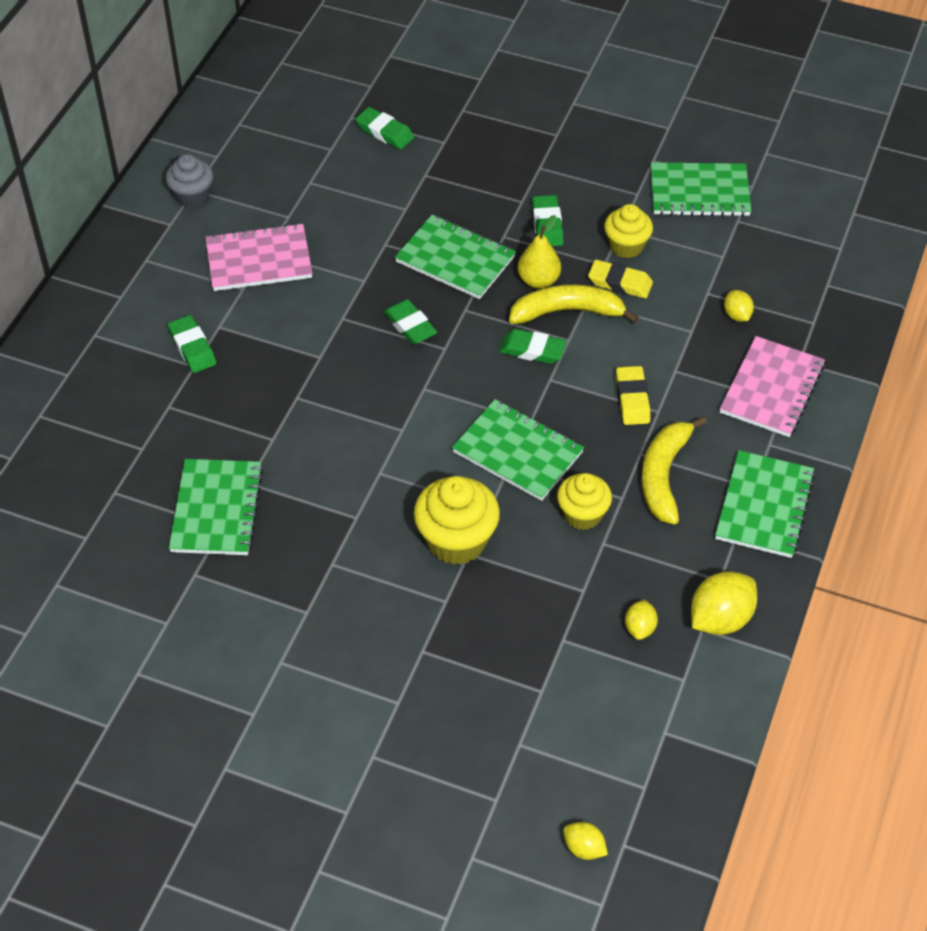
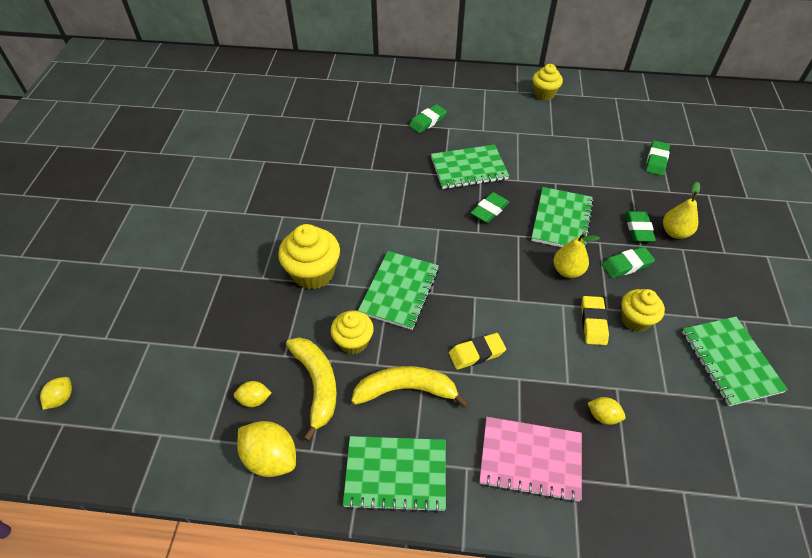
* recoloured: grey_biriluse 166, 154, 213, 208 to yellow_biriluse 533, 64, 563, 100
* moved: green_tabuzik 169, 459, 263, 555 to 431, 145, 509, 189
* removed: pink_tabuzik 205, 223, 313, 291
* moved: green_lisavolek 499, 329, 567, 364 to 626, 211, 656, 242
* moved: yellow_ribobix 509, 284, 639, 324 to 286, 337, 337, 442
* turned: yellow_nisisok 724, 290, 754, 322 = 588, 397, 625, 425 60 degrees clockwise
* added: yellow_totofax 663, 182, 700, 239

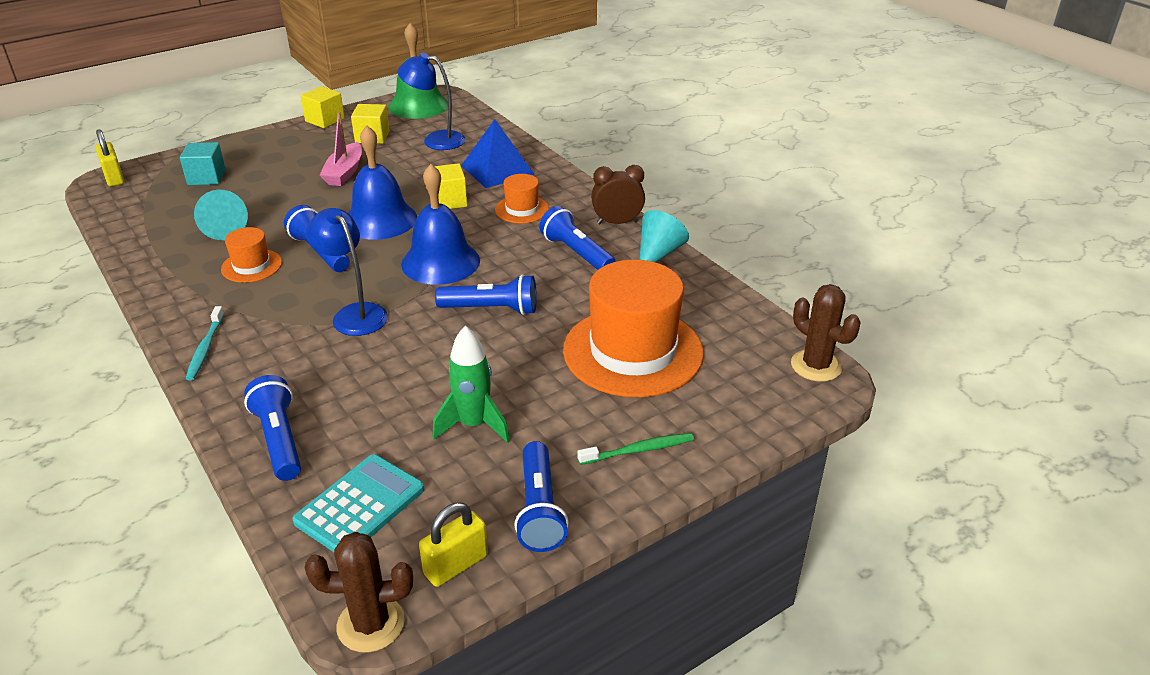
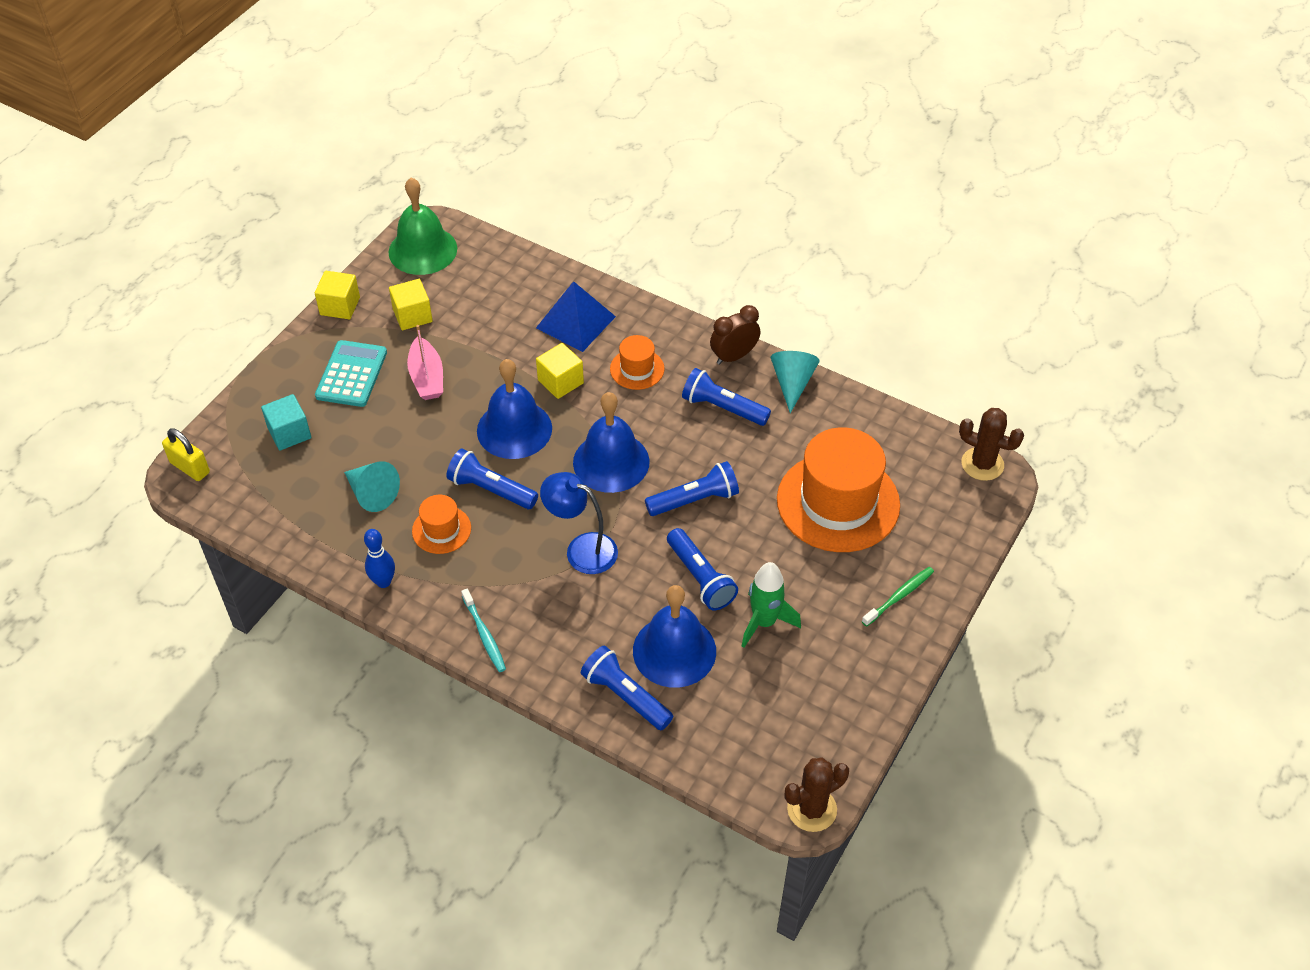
* moved: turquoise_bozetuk 292, 454, 424, 552 to 315, 340, 387, 407
* removed: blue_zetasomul 398, 53, 465, 150
* removed: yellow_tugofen 419, 503, 488, 587
* moved: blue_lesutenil 514, 441, 568, 552 to 667, 528, 738, 611
* added: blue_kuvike 364, 529, 395, 588
* added: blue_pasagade 633, 585, 716, 688

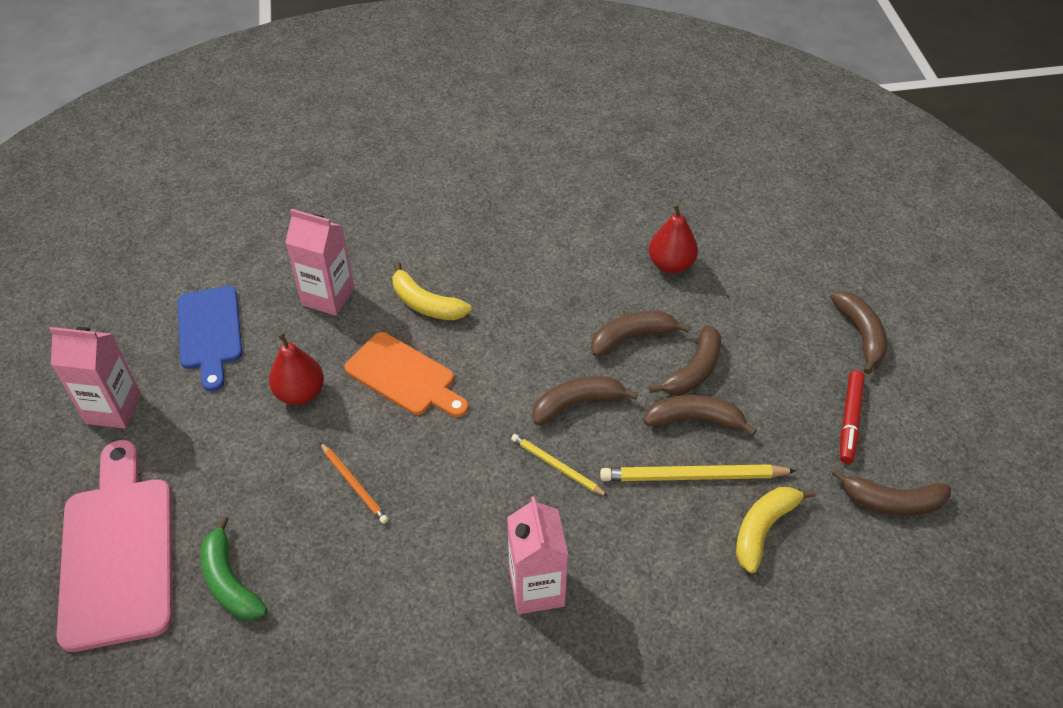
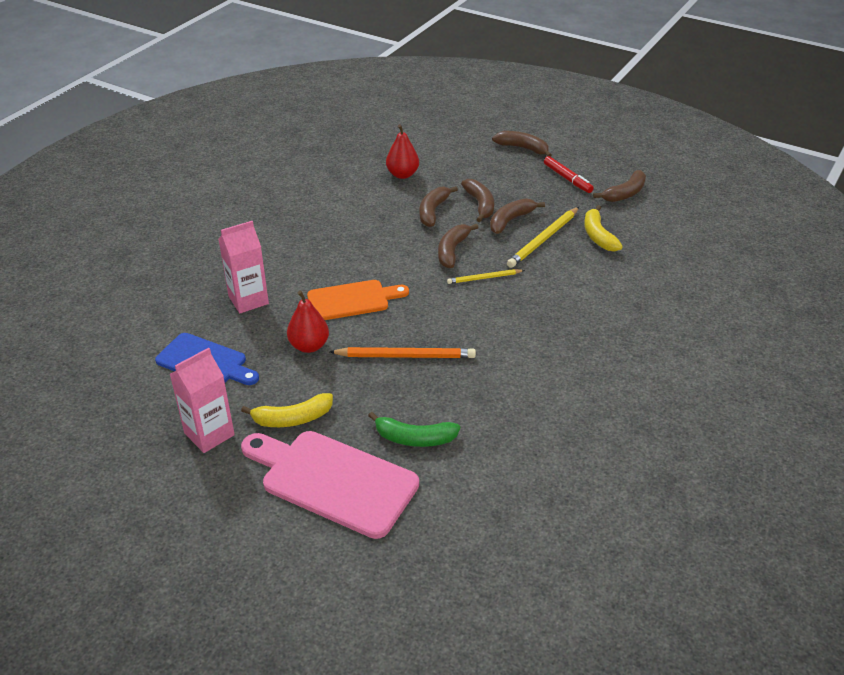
* resized: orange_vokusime 320, 442, 388, 524 = 330, 347, 476, 358 x1.66
* moved: yellow_ribobix 392, 262, 471, 320 to 241, 393, 333, 427
* removed: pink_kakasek 507, 496, 568, 614

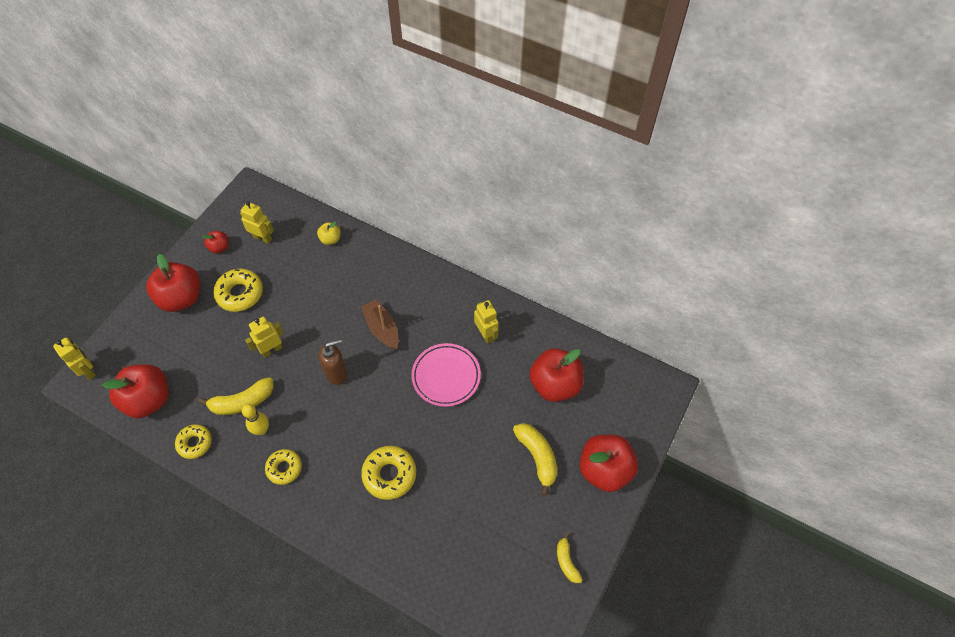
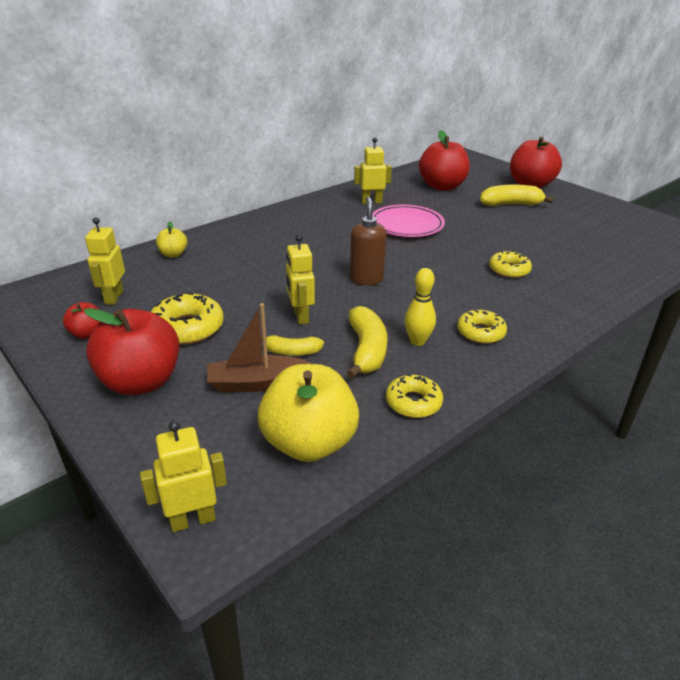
* recoloured: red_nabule 102, 364, 168, 418 to yellow_nabule 258, 364, 359, 462
* turned: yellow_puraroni 240, 201, 274, 244 = 85, 217, 125, 305 45 degrees counterclockwise
* moved: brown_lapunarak 361, 299, 399, 350 to 207, 303, 310, 393
* resized: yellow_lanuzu 361, 446, 416, 500 = 489, 251, 532, 278 x0.67
* moved: yellow_ribobix 557, 533, 582, 583 to 261, 335, 324, 356

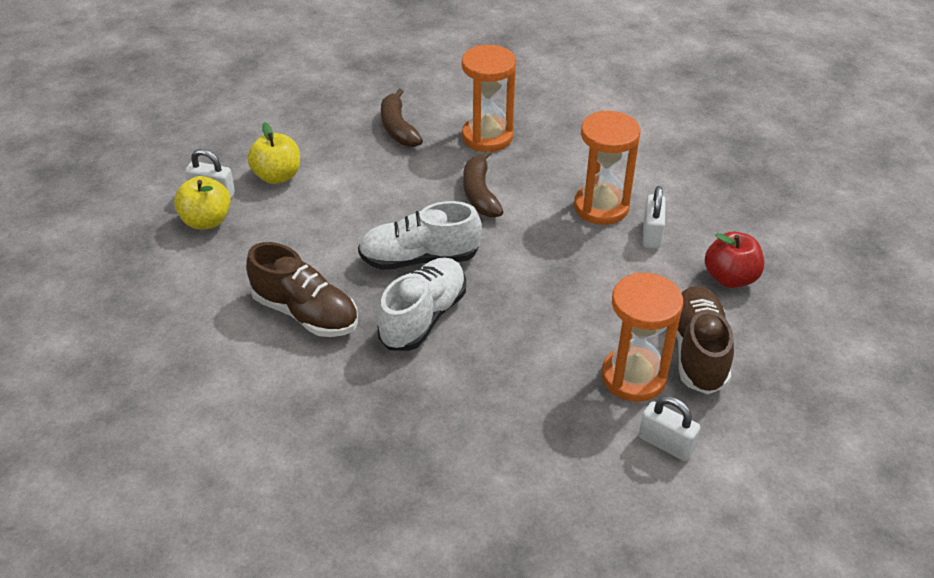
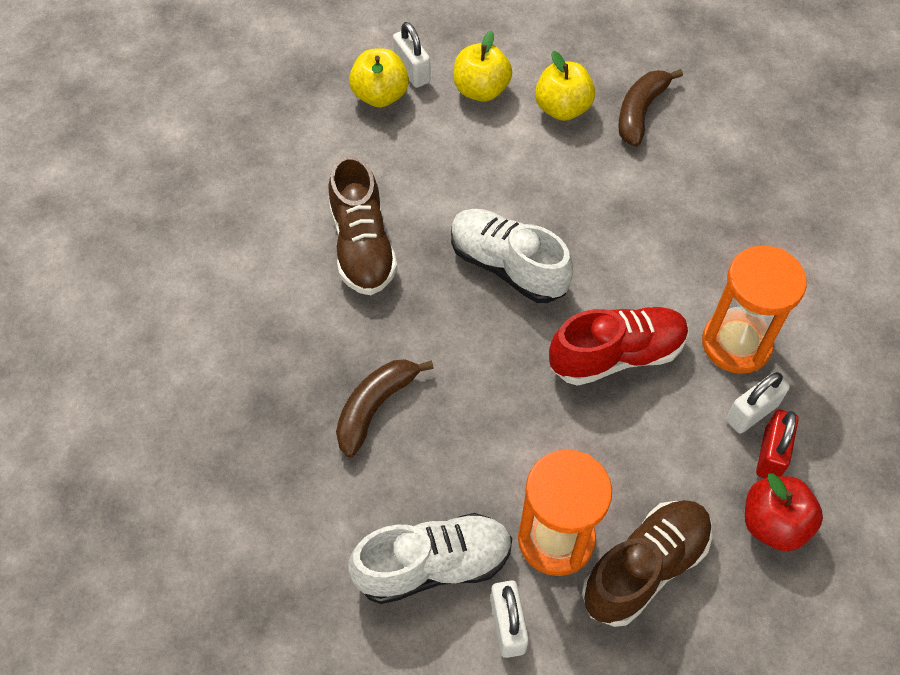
* moved: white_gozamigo 377, 257, 466, 351 to 348, 513, 512, 604
* removed: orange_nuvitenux 462, 45, 516, 152
* moved: brown_ribobix 463, 150, 503, 218 to 336, 359, 434, 457
* added: yellow_nabule 535, 51, 595, 121
* added: red_gozamigo 549, 307, 688, 386
* added: red_tugofen 756, 409, 799, 478

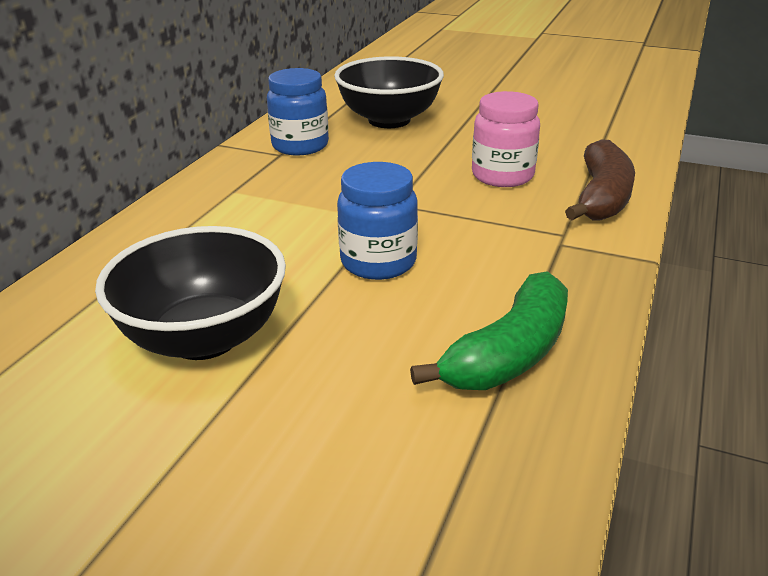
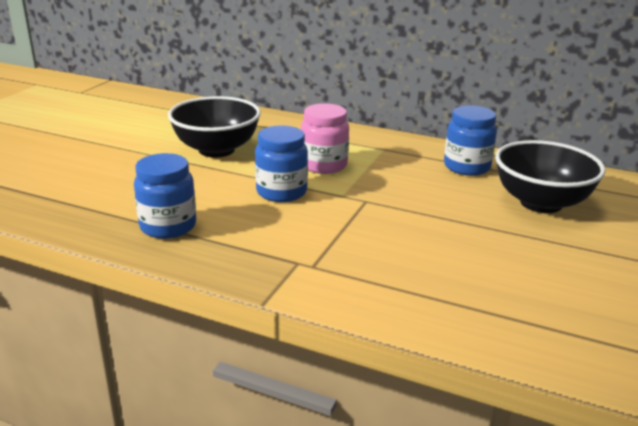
* replaced: green_ribobix 410, 271, 568, 390 to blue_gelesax 134, 153, 196, 239
* moved: pink_gelesax 472, 91, 540, 187 to 301, 103, 349, 174
* removed: brown_ribobix 565, 139, 635, 220

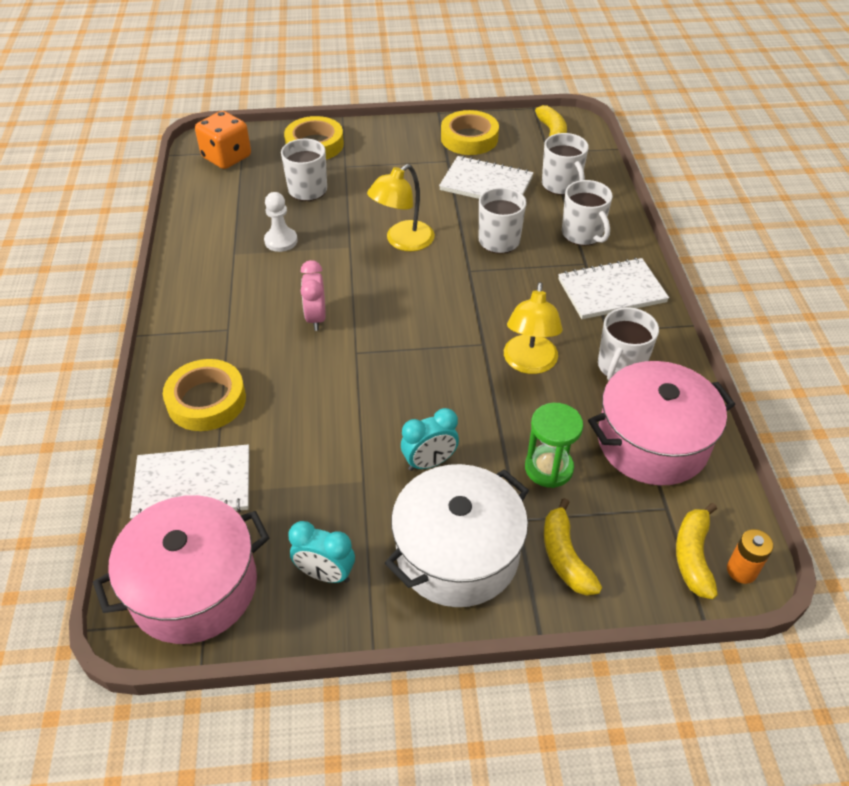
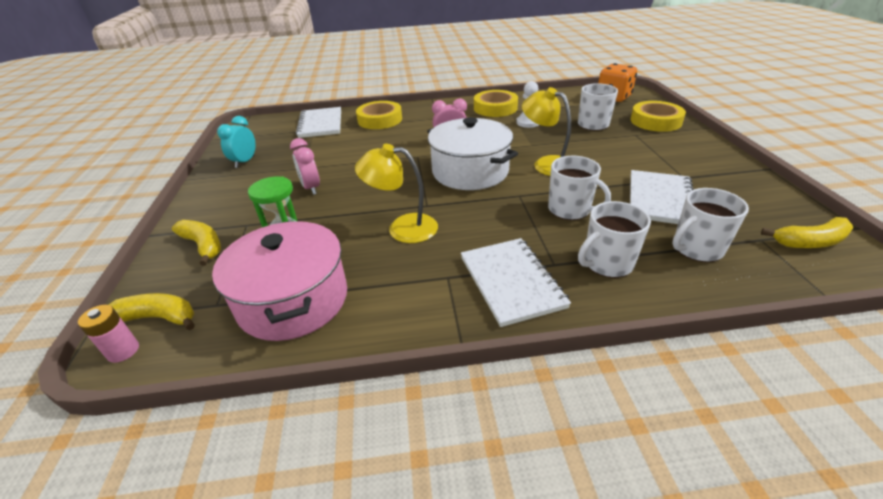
* removed: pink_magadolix 93, 495, 269, 644
* moved: white_magadolix 385, 464, 529, 607 to 427, 117, 518, 190
* recoloured: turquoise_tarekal 401, 408, 459, 471 to pink_tarekal 290, 138, 320, 195
* moved: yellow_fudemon 441, 110, 499, 155 to 474, 90, 518, 117
* turned: yellow_ribobix 544, 498, 602, 596 = 172, 220, 221, 266 60 degrees clockwise
* removed: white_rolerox 598, 307, 659, 380
* recoloured: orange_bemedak 727, 529, 773, 584 to pink_bemedak 78, 305, 139, 363

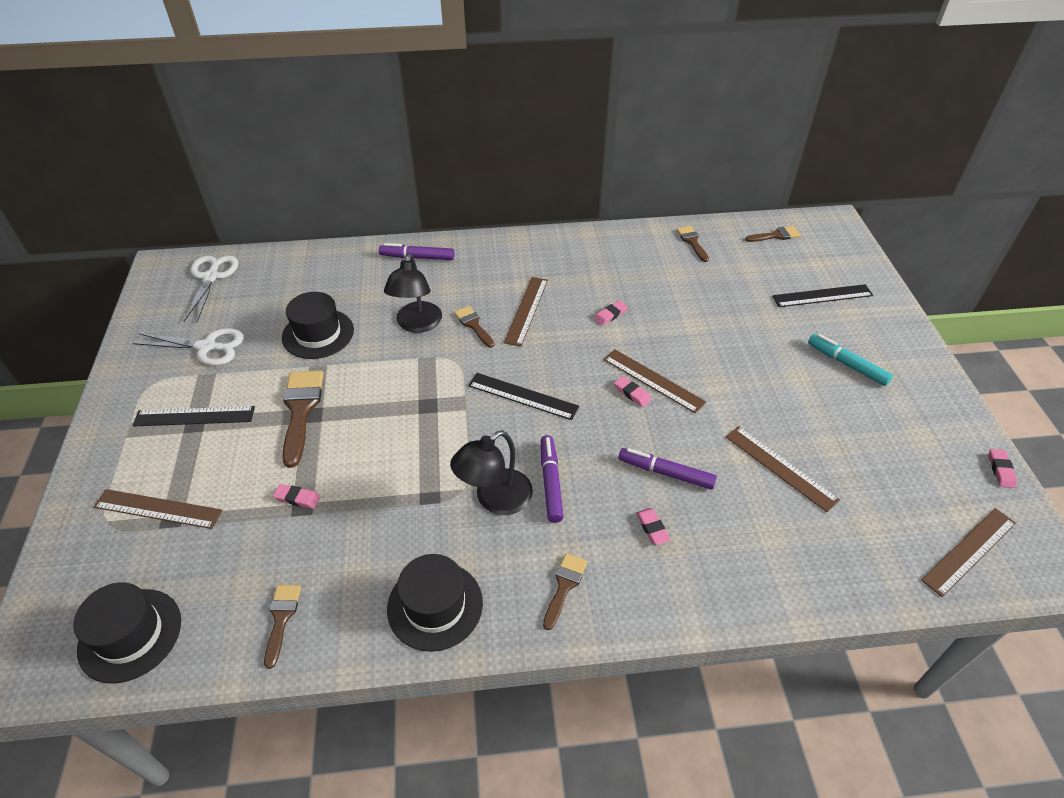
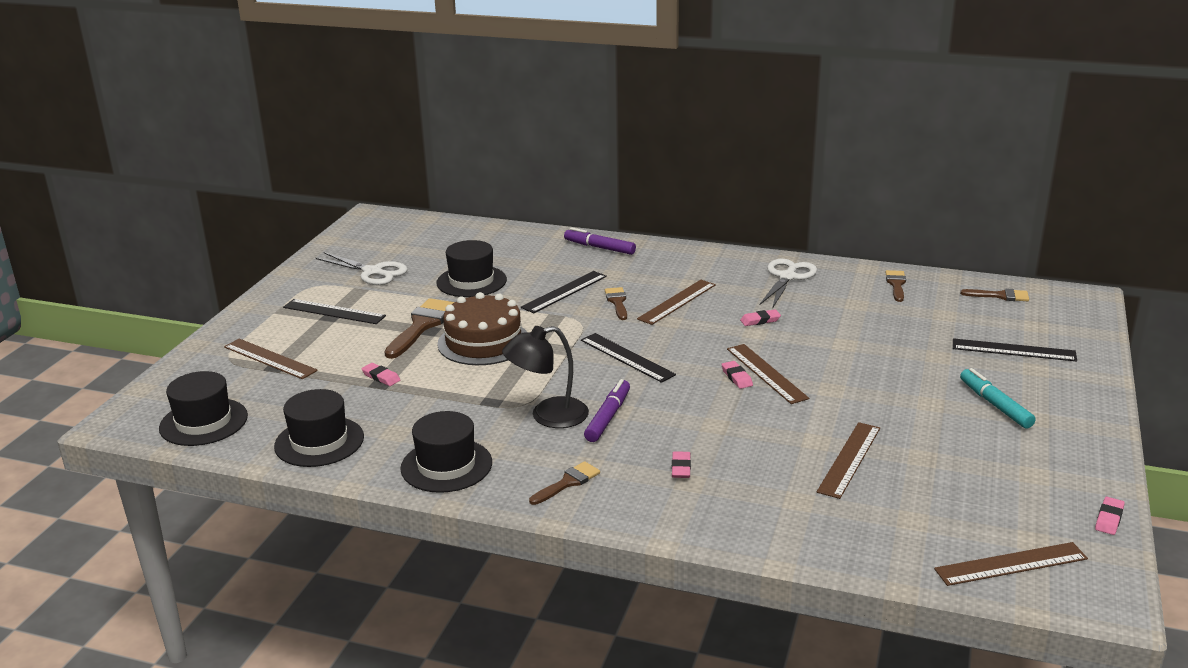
* moved: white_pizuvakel 183, 256, 238, 323 to 759, 259, 817, 309
* replaced: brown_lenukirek 264, 585, 301, 669 to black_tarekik 274, 389, 364, 467
* replaced: black_zetasomul 384, 254, 442, 333 to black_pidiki 521, 271, 607, 313
* removed: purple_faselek 618, 448, 717, 489
* turned: brown_pidiki 726, 426, 840, 512 = 817, 422, 880, 499 45 degrees clockwise
* added: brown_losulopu 437, 292, 527, 365

